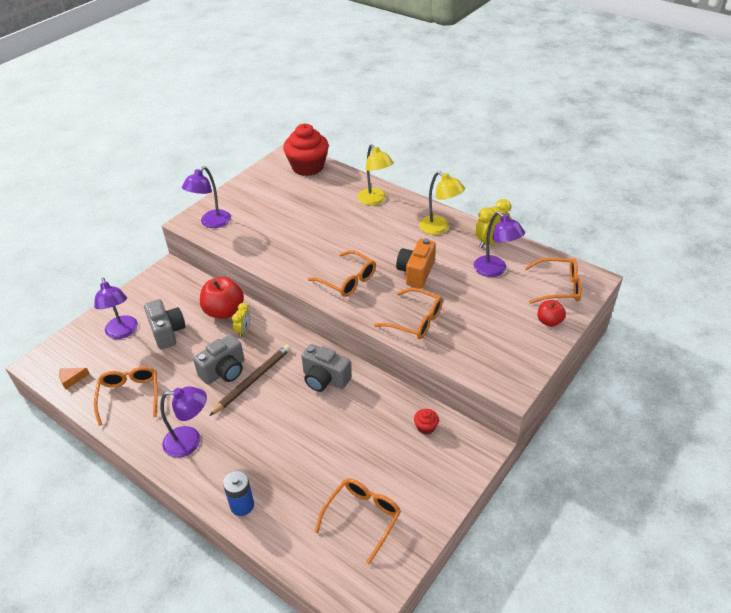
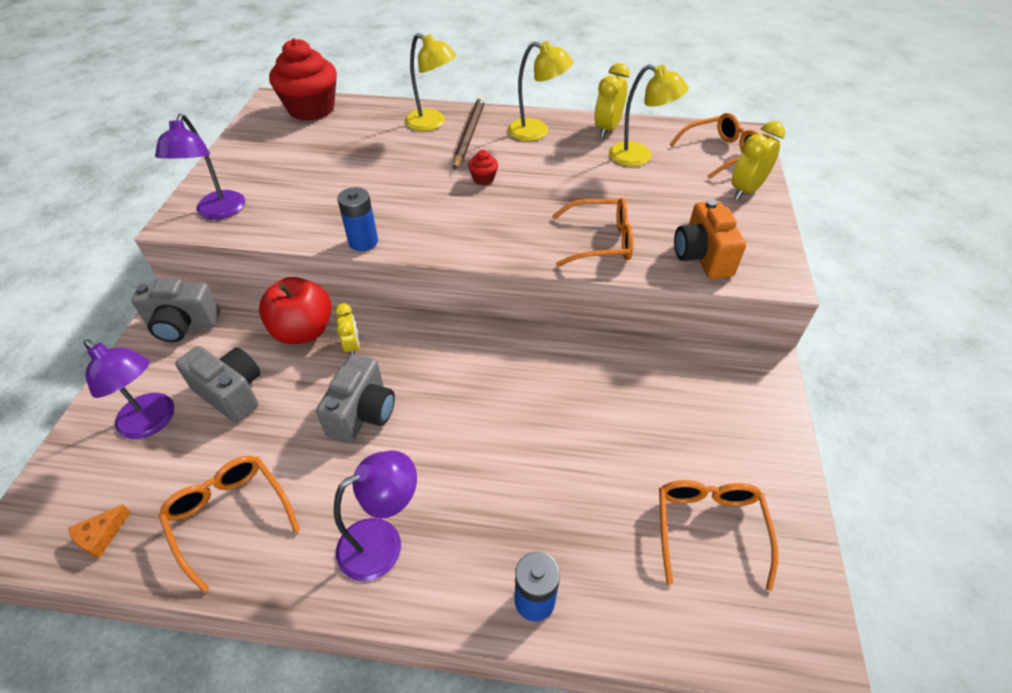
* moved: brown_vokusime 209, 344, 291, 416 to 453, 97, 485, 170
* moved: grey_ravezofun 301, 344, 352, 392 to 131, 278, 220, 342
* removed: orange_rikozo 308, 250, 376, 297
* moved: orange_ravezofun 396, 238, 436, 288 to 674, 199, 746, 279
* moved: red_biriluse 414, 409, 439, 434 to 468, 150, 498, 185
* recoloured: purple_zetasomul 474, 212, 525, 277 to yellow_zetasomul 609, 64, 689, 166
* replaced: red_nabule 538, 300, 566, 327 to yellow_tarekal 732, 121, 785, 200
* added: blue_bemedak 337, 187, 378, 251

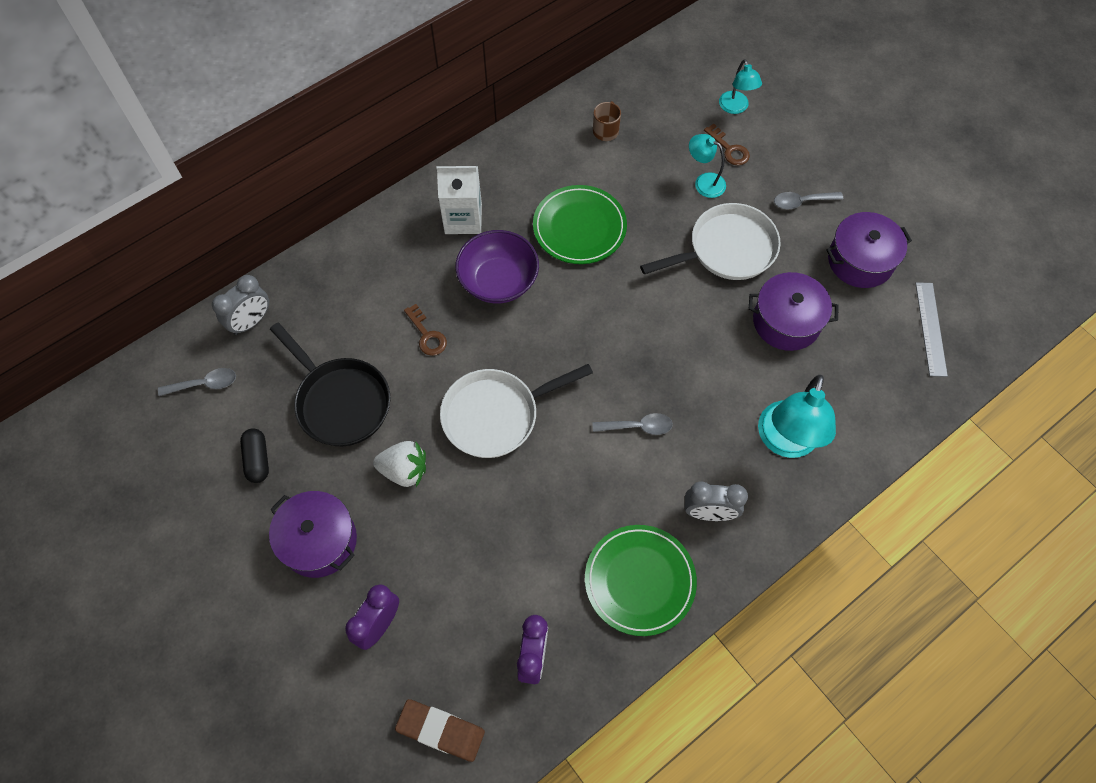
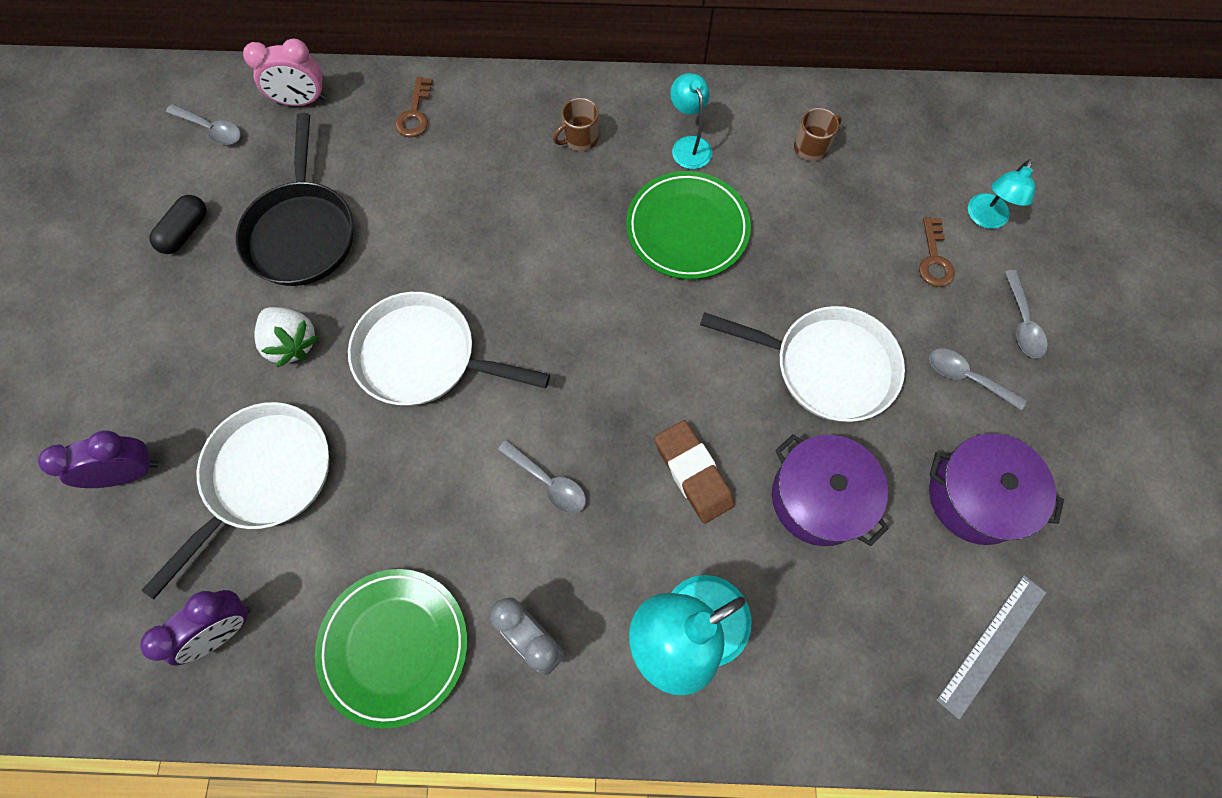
* recoloured: grey_tarekal 212, 275, 269, 335 to pink_tarekal 243, 39, 326, 106
* removed: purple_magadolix 269, 491, 357, 578
* moved: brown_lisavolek 395, 699, 485, 762 to 654, 420, 735, 523
* moved: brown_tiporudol 404, 304, 447, 356 to 395, 77, 433, 138
* replaced: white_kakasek 436, 166, 482, 234 to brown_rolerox 553, 98, 599, 151
* removed: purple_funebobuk 455, 230, 539, 304
* moved: turquoise_zetasomul 689, 134, 726, 198 to 670, 73, 712, 169
* added: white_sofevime 142, 402, 329, 599
* added: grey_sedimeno 1005, 270, 1048, 358

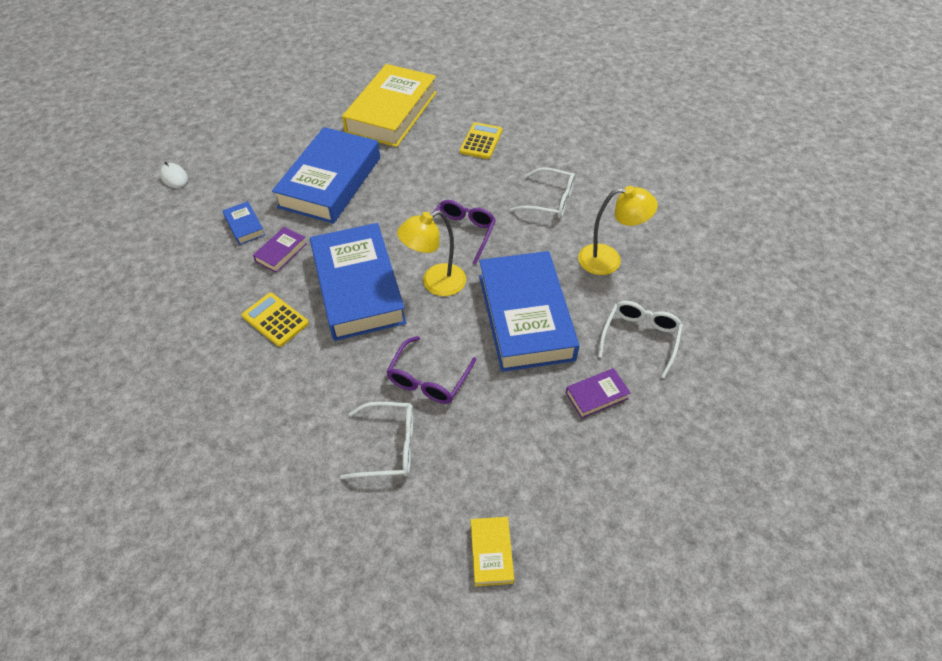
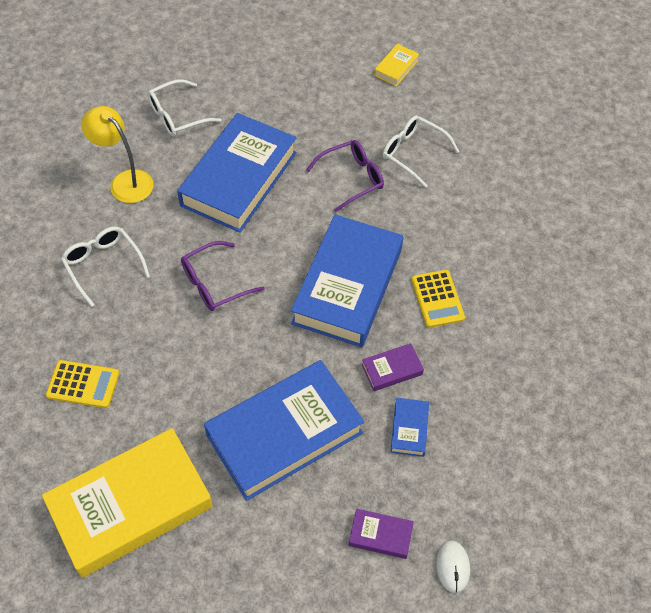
* removed: yellow_zetasomul 397, 210, 466, 296
* turned: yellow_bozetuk 460, 122, 503, 159 = 46, 360, 119, 408 135 degrees counterclockwise
* moved: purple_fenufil 566, 368, 631, 419 to 348, 509, 414, 559

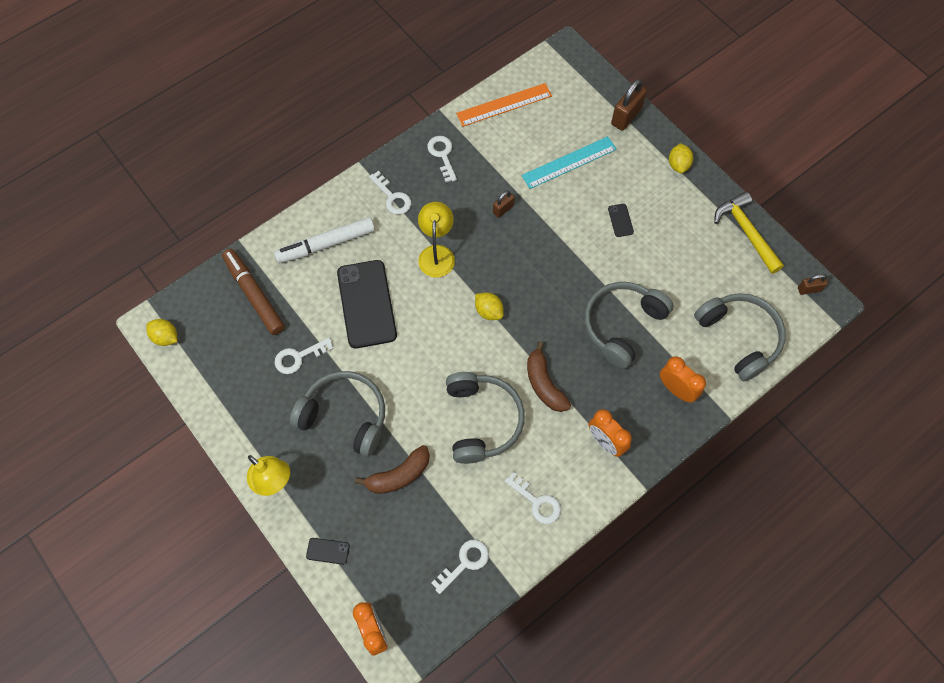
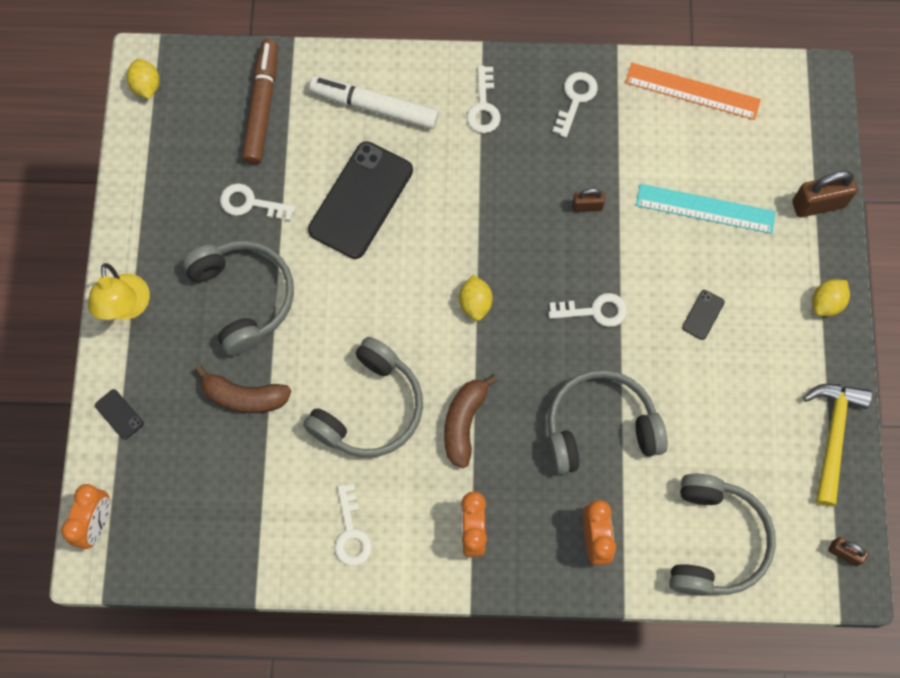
* removed: yellow_zetasomul 418, 202, 455, 277
* moved: white_tiporudol 432, 539, 489, 594 to 549, 293, 627, 327

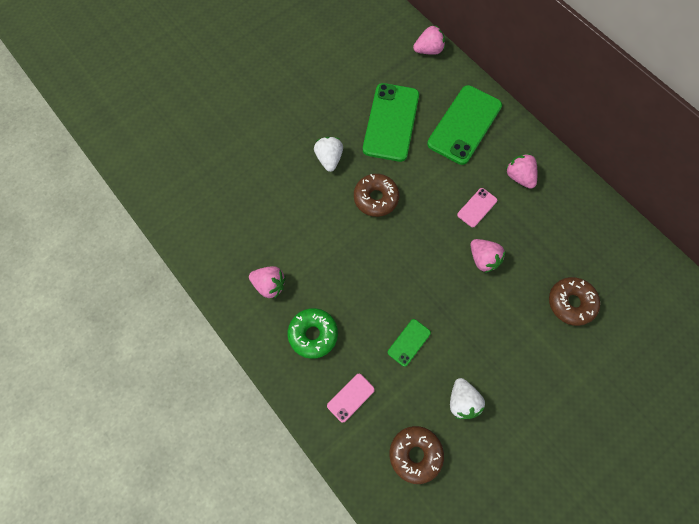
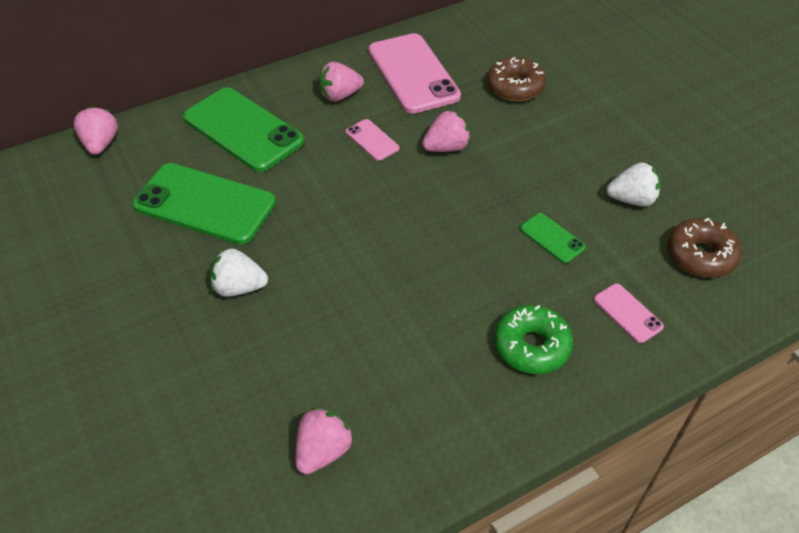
* moved: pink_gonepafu 249, 266, 286, 299 to 295, 407, 354, 474
* removed: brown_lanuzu 354, 174, 399, 217
* added: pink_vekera 368, 33, 461, 114

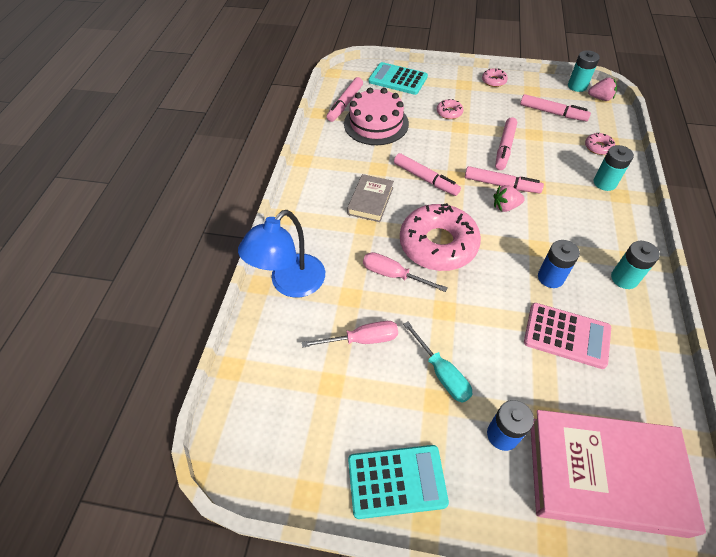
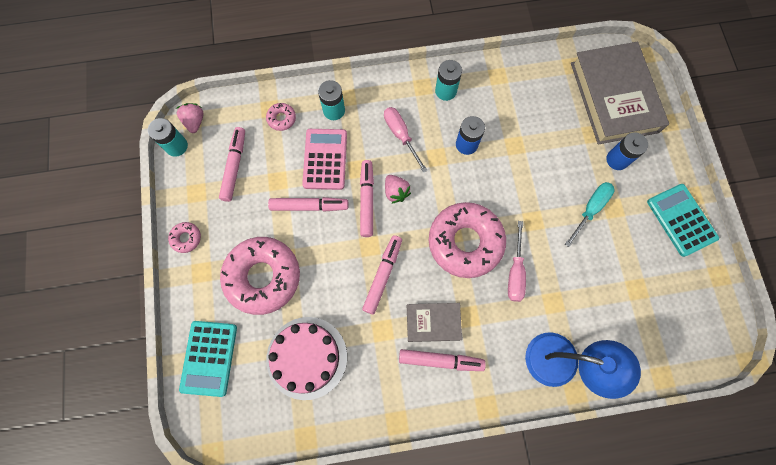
* moved: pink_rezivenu 302, 321, 398, 348 to 384, 107, 428, 173
* moved: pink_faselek 327, 77, 363, 122 to 399, 349, 486, 371
* resized: pink_lanuzu 437, 99, 463, 119 = 220, 237, 300, 315 x2.40
* moved: pink_bozetuk 524, 303, 611, 369 to 302, 129, 347, 190
* recoloured: pink_fenufil 531, 410, 706, 538 to grey_fenufil 571, 42, 669, 145

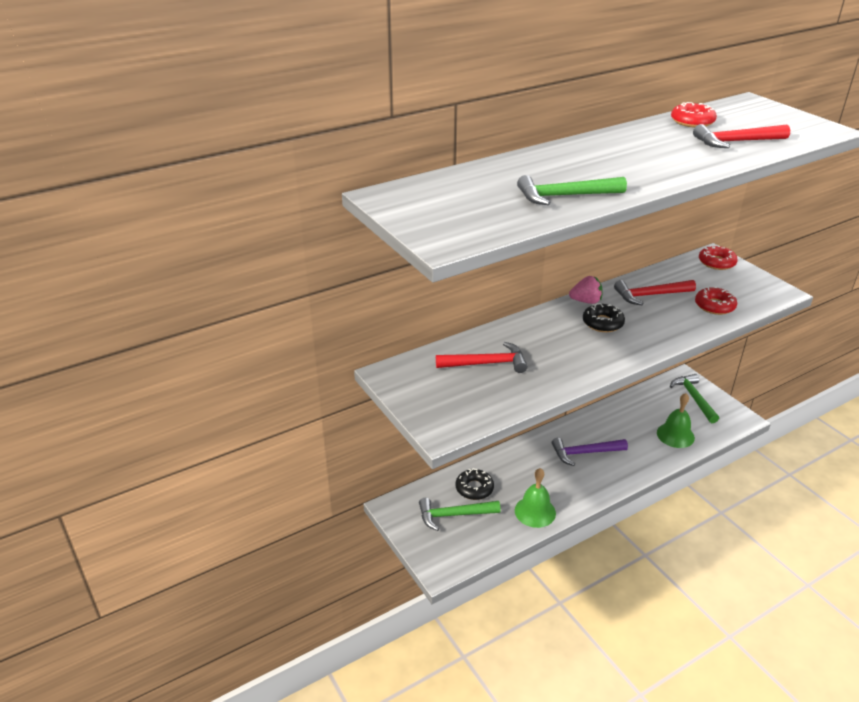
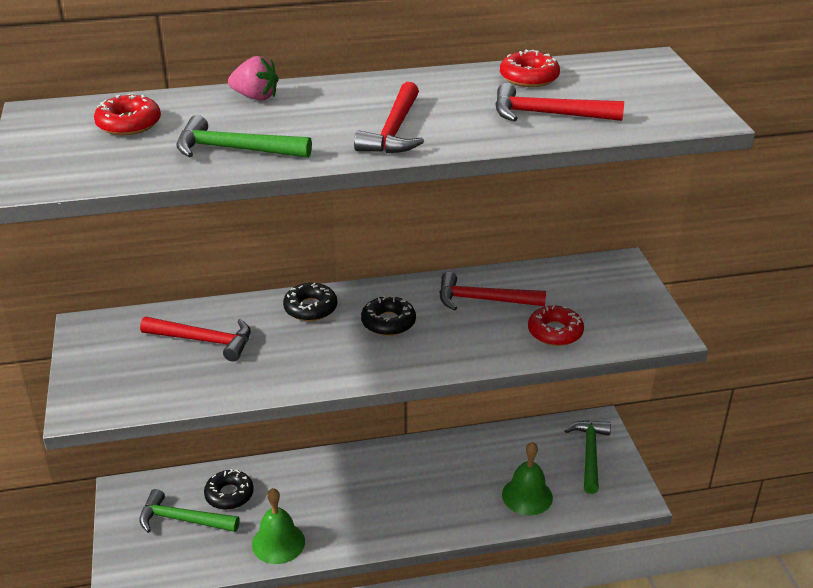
* removed: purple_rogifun 552, 438, 628, 466
* moved: pink_gonepafu 569, 276, 602, 304 to 228, 56, 279, 101
* moved: red_lanuzu 699, 245, 738, 270 to 94, 93, 161, 135
* added: black_lanuzu 283, 283, 337, 321
* added: red_rogifun 354, 82, 424, 153

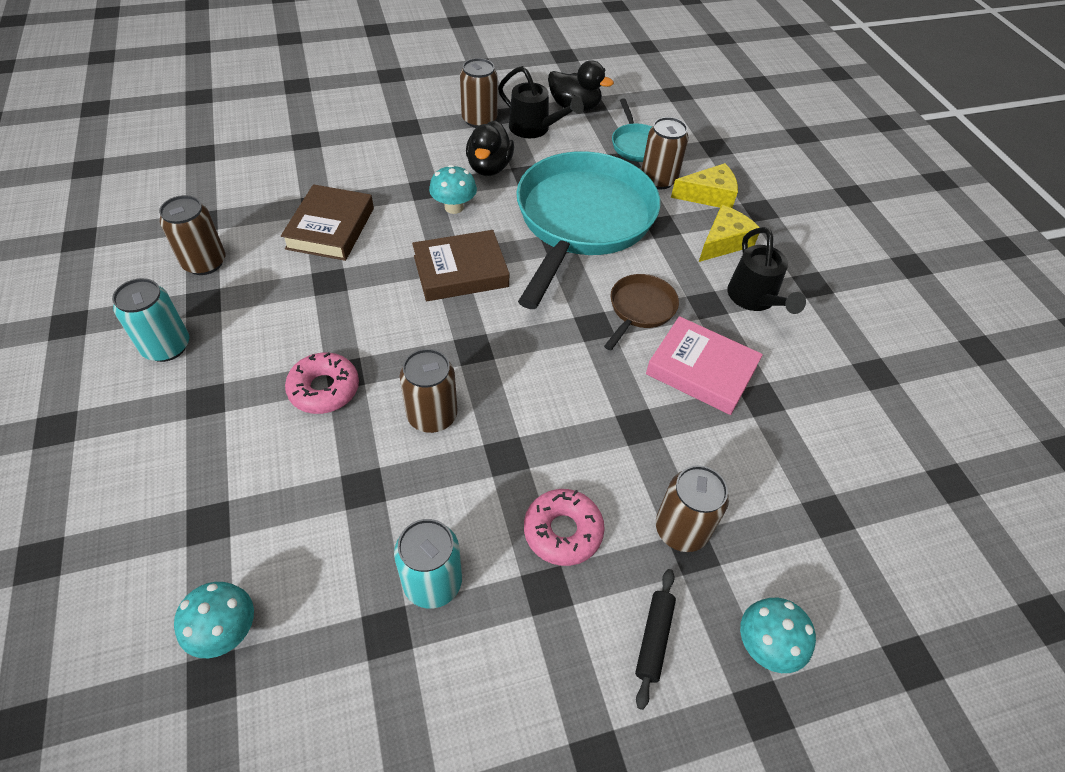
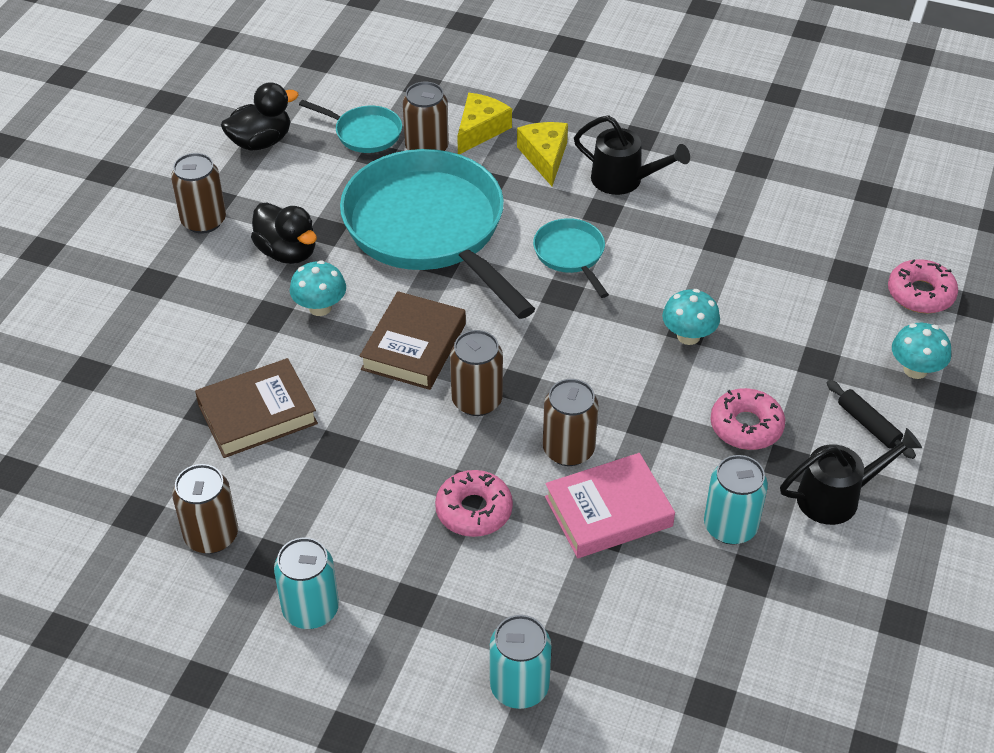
* moved: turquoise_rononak 174, 582, 254, 658 to 662, 289, 720, 345
* turned: brown_fenufil 281, 184, 374, 261 = 195, 358, 318, 458 75 degrees counterclockwise
* moved: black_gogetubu 498, 66, 584, 138 to 780, 428, 922, 525
* recoloured: brown_sofevime 604, 274, 679, 350 to turquoise_sofevime 533, 218, 609, 298
* moved: pink_fenufil 646, 316, 763, 415 to 545, 453, 675, 558
* moved: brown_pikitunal 656, 465, 729, 552 to 450, 330, 503, 416
* added: turquoise_pikitunal 490, 615, 551, 709
* added: pink_lanuzu 888, 259, 958, 313

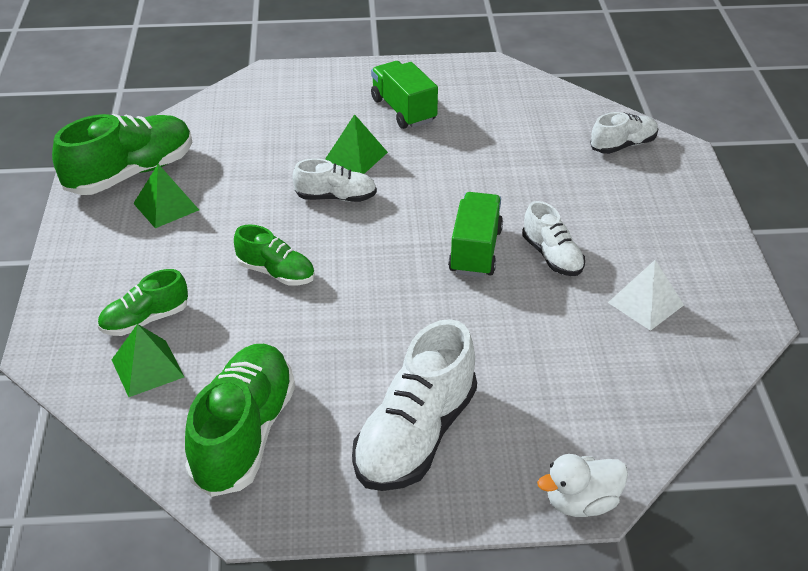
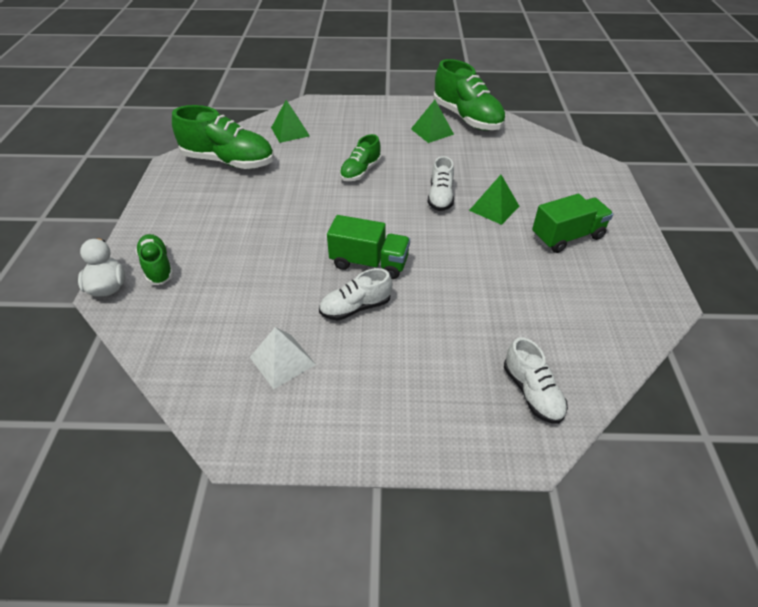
* moved: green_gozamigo 97, 269, 188, 336 to 135, 234, 174, 285
* removed: white_gozamigo 352, 319, 477, 491

